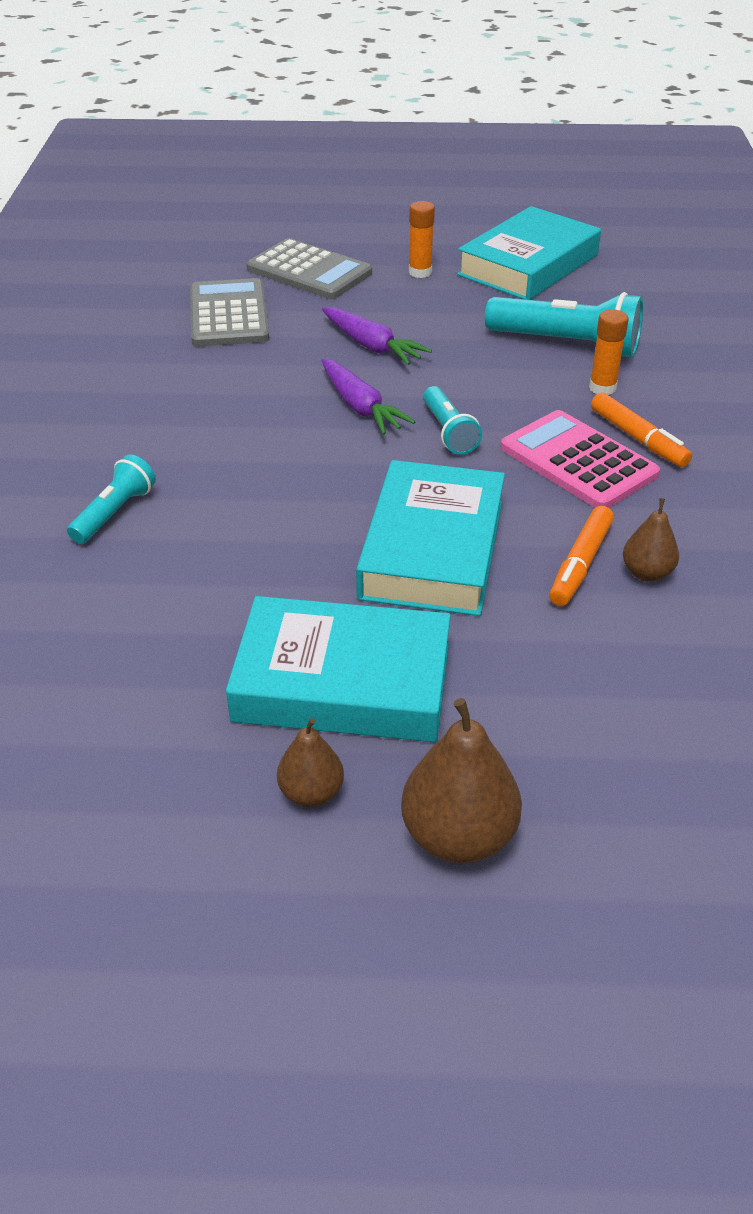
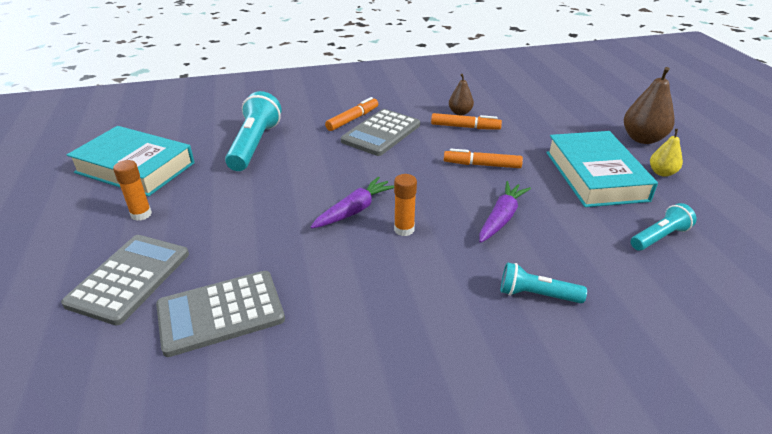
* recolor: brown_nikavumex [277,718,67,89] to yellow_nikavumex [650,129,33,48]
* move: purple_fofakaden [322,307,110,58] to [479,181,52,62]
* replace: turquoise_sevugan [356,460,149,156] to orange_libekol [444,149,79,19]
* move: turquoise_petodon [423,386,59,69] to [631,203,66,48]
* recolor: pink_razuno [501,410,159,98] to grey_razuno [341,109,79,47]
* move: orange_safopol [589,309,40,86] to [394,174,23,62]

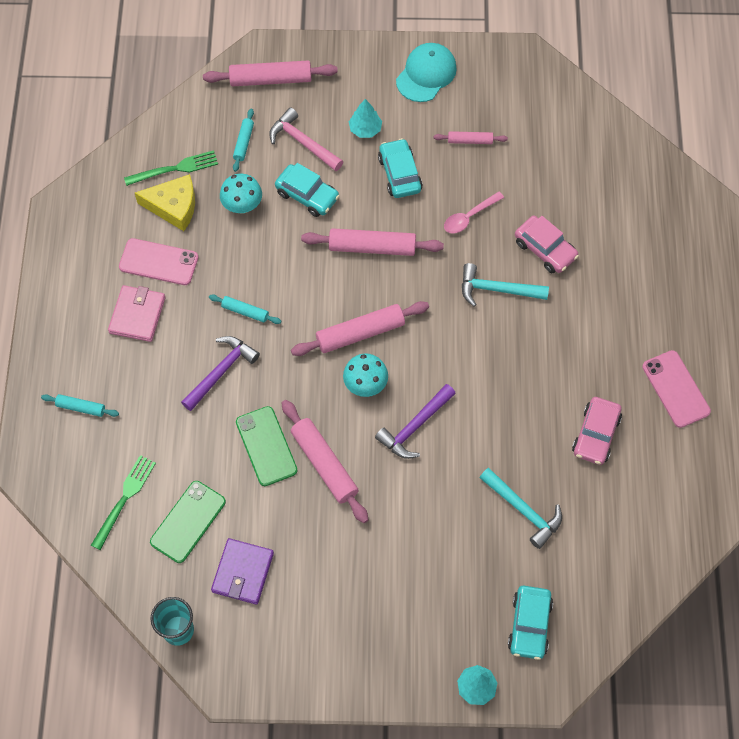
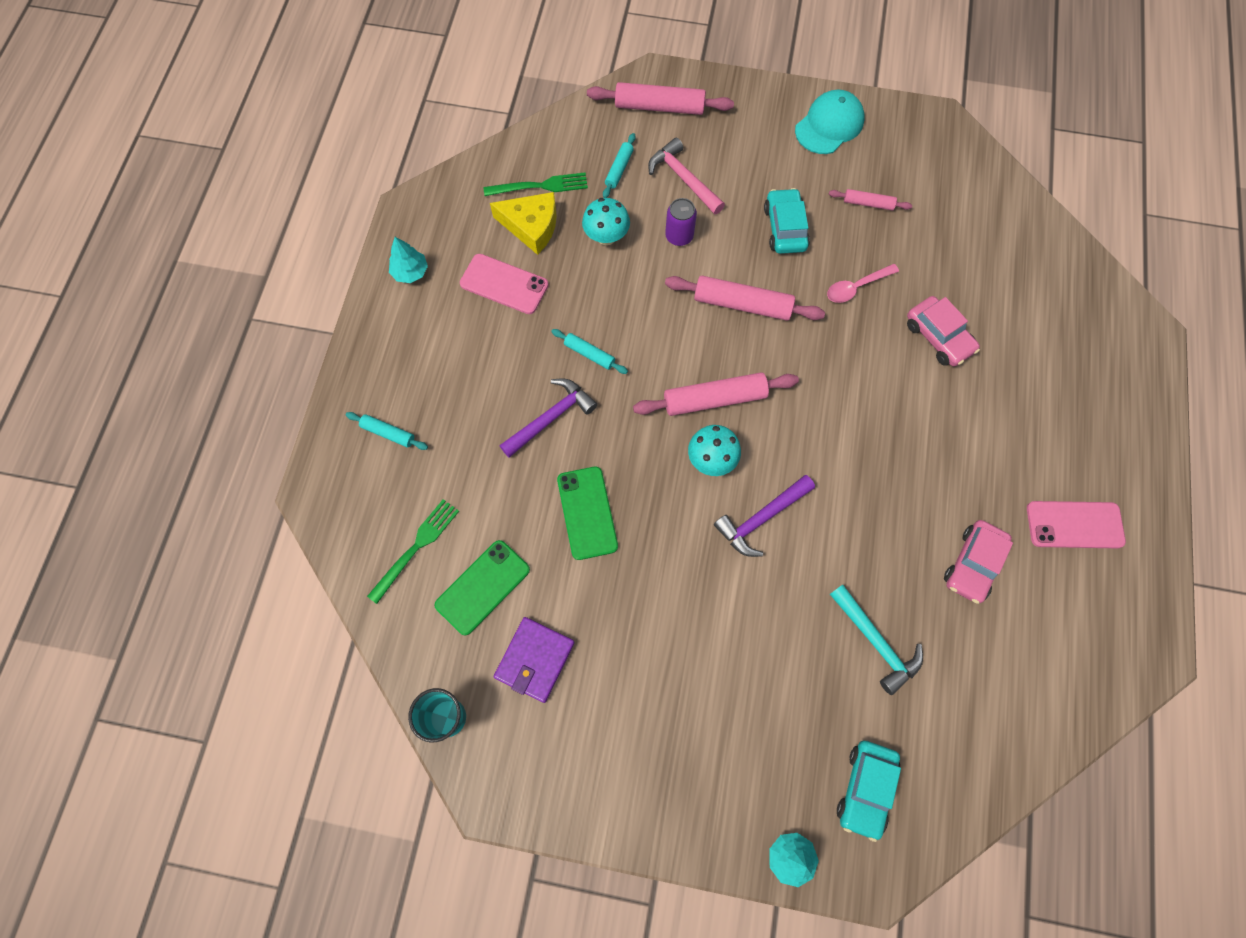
* delete: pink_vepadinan [108,285,58,57]
* replace: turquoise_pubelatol [275,163,65,54] to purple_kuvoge [665,198,32,48]
* delete: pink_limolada [282,400,87,123]
* move: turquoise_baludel [349,99,33,39] to [389,237,39,46]
* delete: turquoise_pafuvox [462,263,87,44]
* rotate: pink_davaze [642,350,69,78] = [1027,501,99,47] 75 degrees counterclockwise

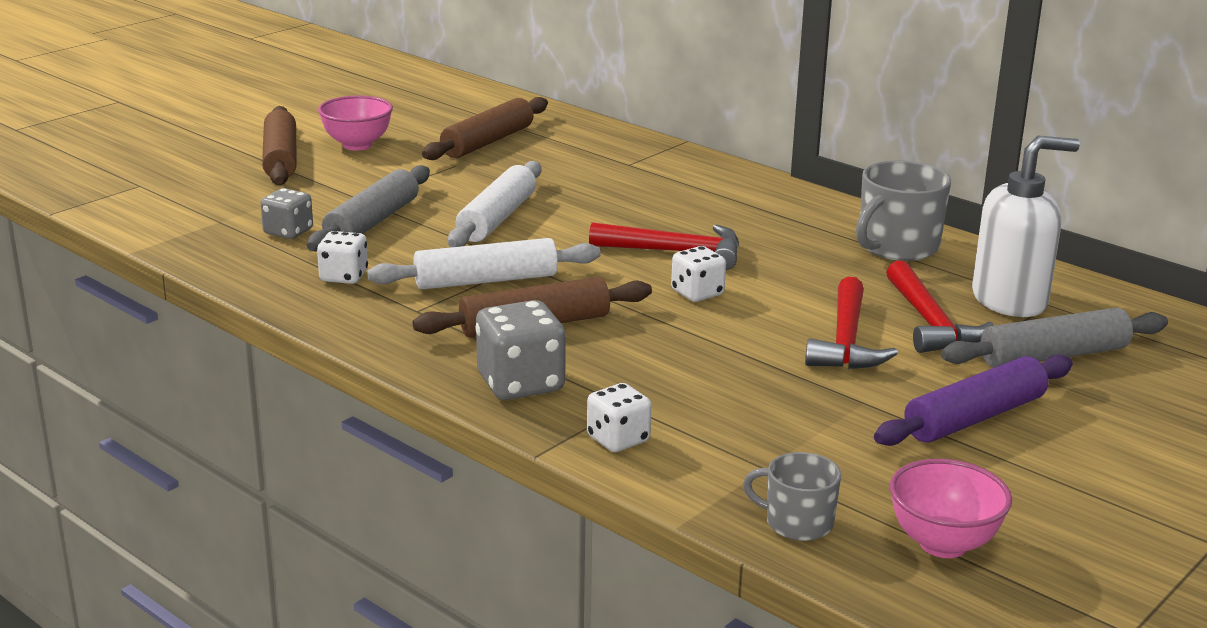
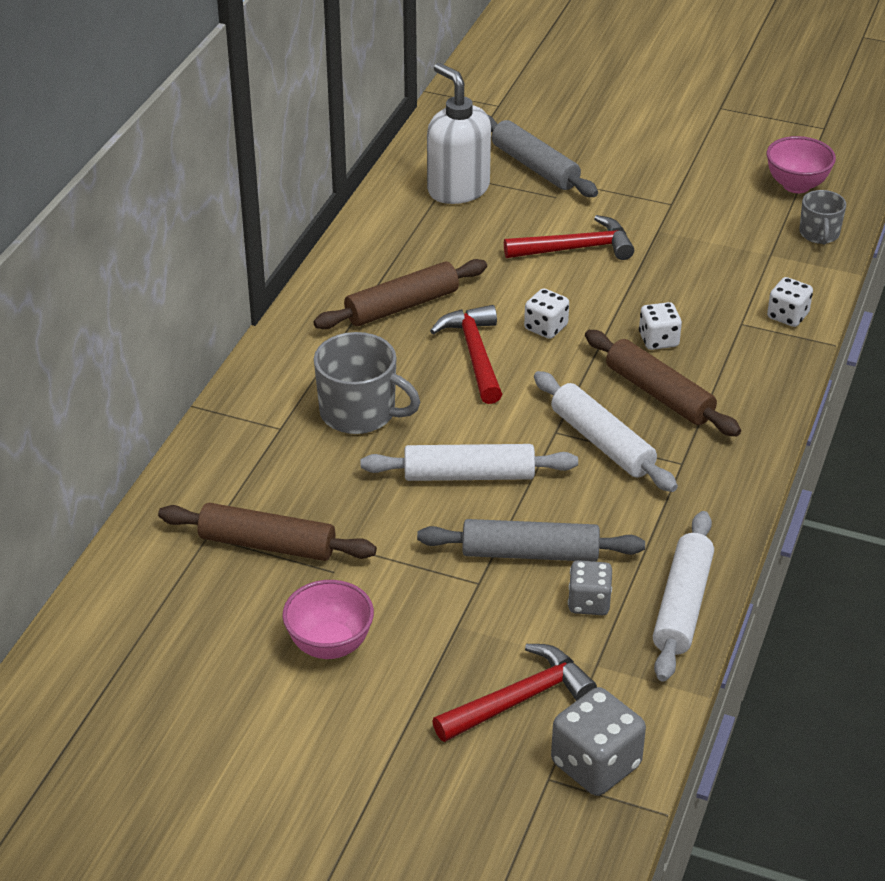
* move: brown_limolada [262,106,35,79] to [313,259,174,70]
* move: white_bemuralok [317,231,51,53] to [639,302,43,48]
* move: grey_bemuralok [475,300,91,100] to [551,687,95,109]
* move: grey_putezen [856,160,95,101] to [314,332,106,102]
* delete: purple_limolada [874,355,199,91]
* move: red_pafuvox [886,260,108,93] to [432,644,165,98]
* insert: white_limolada [653,511,61,170]

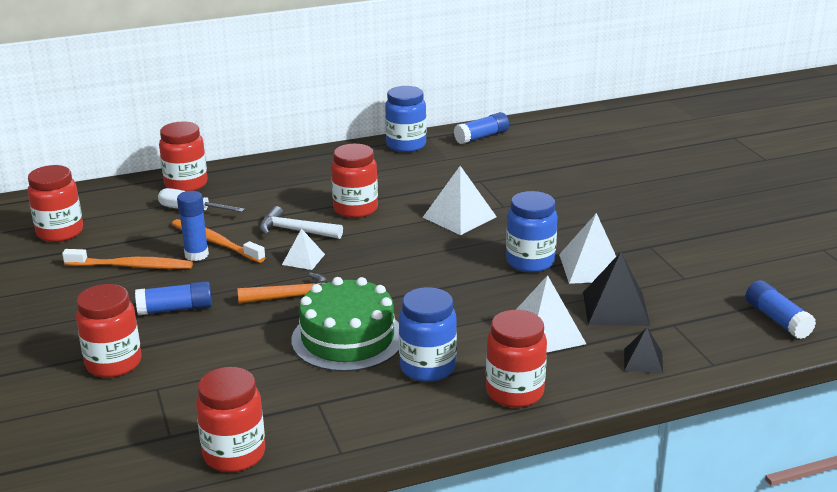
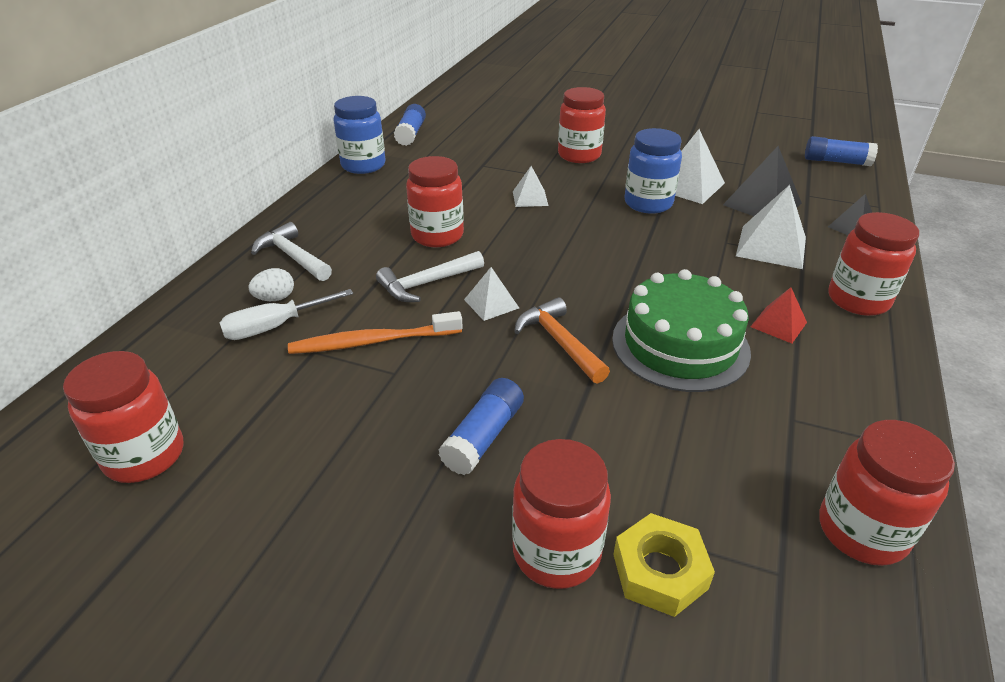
* delete: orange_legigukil [62,249,131,20]
* move: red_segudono [159,122,48,69] to [558,87,48,76]
* delete: blue_safopol [177,191,32,70]
* rotate: orange_pafuvox [237,272,91,32] = [514,297,96,87] 60 degrees counterclockwise
* replace: blue_segudono [399,287,58,95] to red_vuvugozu [750,287,57,57]
* resize: white_vuvugozu [423,166,74,69] = [513,166,35,41] x0.58
* insert: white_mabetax [248,268,46,33]
* insert: white_pafuvox [251,222,81,59]
* insert: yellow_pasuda [613,513,102,104]

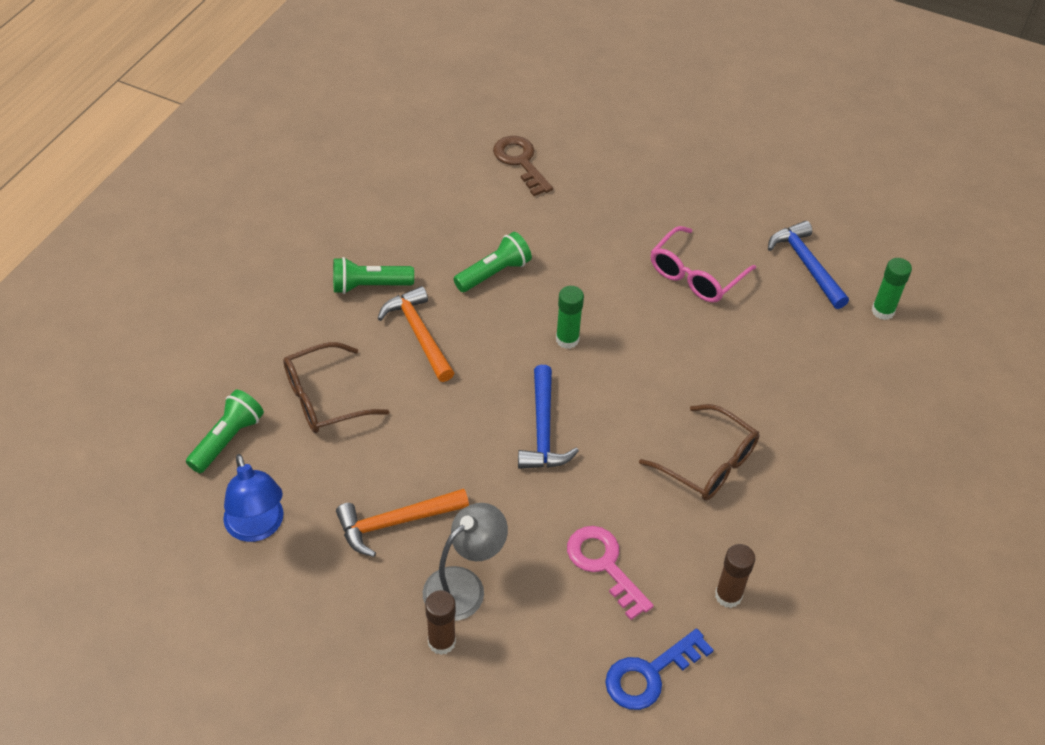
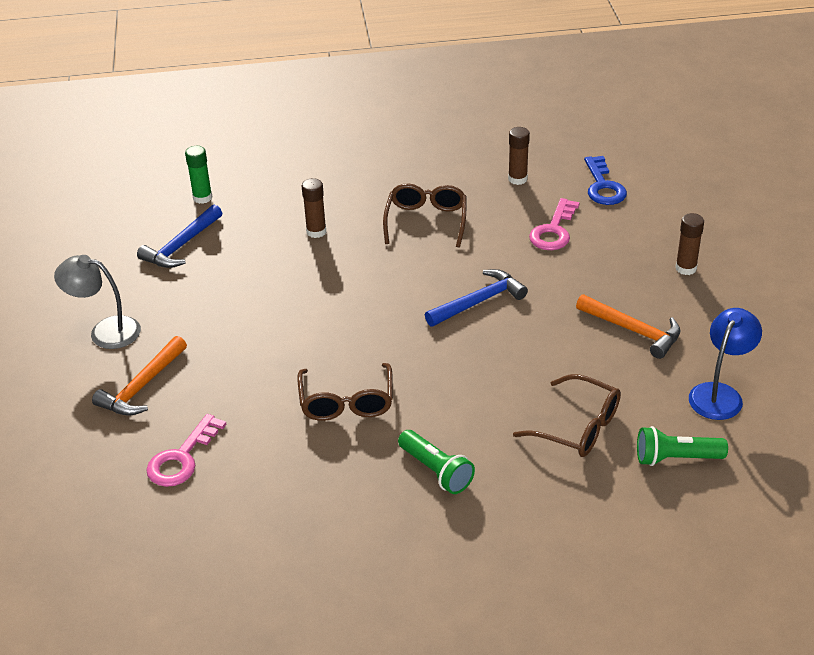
* move: orange_pafuvox [377,286,77,96] to [92,336,95,80]
* move: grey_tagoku [423,503,85,118] to [54,255,87,94]
* replace: green_petodon [454,232,78,60] to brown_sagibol [297,363,96,58]
* recolor: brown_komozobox [493,136,60,60] to pink_komozobox [146,414,81,73]
* delete: green_safopol [556,286,28,63]
* rotate: blue_komozobox [605,629,109,81] = [584,156,43,49] 60 degrees clockwise
* delete: pink_sagibol [651,226,105,77]
* insert: brown_safopol [302,178,24,60]

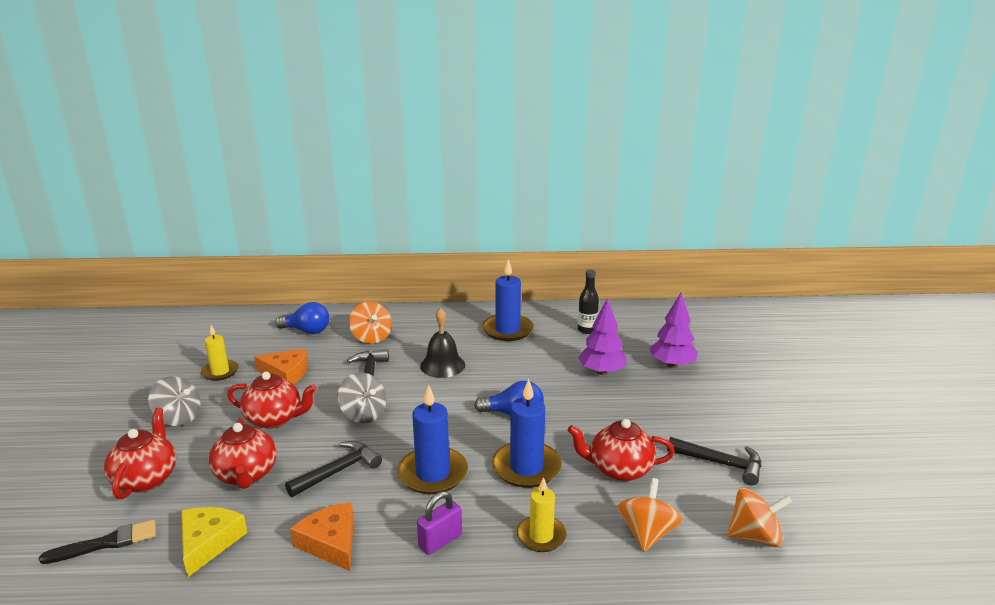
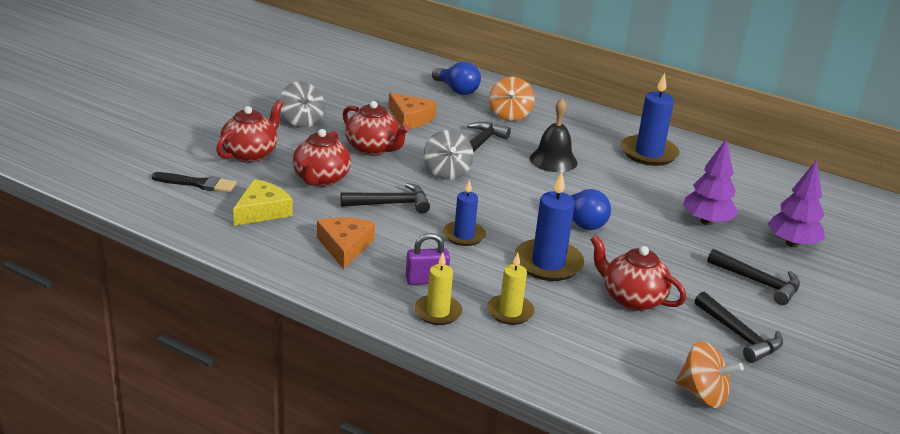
* move: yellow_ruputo [201,325,38,56] to [414,253,48,72]
* resize: blue_ruputo [397,384,71,110] = [443,180,43,66] x0.63
* delete: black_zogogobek [578,269,21,65]
* delete: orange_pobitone [618,478,65,74]
* insert: black_pafuvox [707,249,93,56]

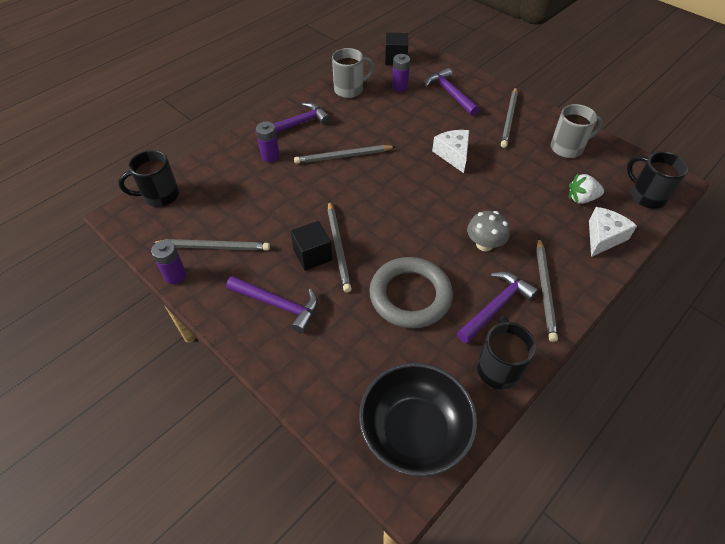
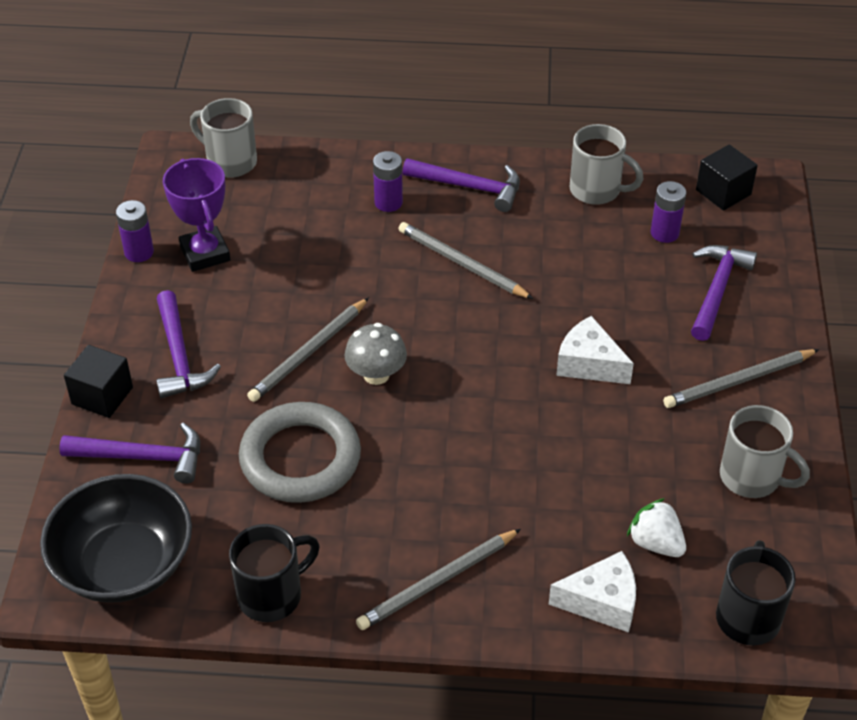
* recolor: black_putezen [118,150,61,57] to grey_putezen [190,98,67,79]
* replace: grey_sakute [152,239,118,12] to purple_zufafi [163,158,67,114]
* move: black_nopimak [291,221,41,50] to [64,345,69,73]
* rotate: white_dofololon [432,130,37,43] = [556,316,78,68] 90 degrees counterclockwise
* move: purple_pafuvox [457,272,81,71] to [59,423,141,61]
* move: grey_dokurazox [467,211,43,40] to [345,323,62,62]

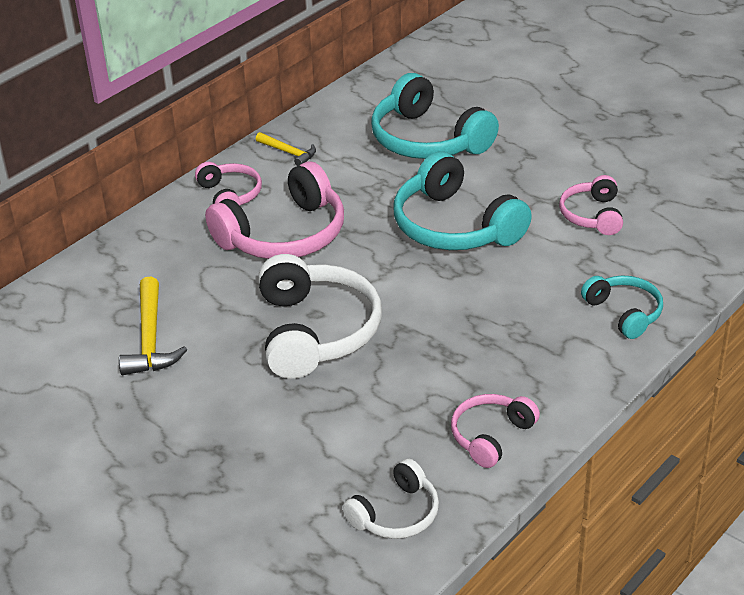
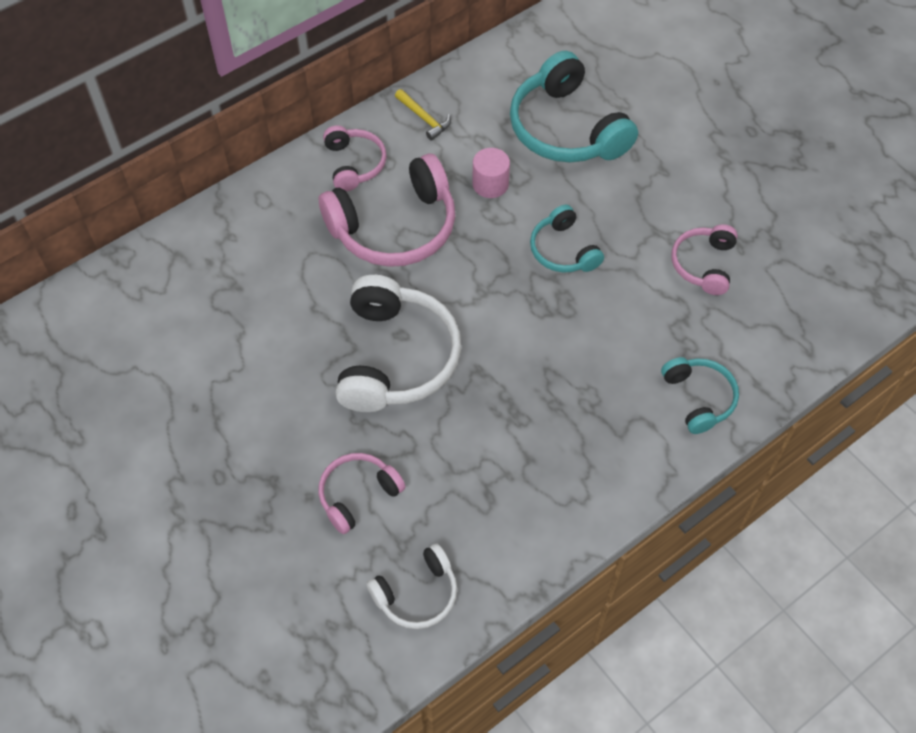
* delete: yellow_pafuvox [119,277,68,98]
* resize: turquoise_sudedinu [393,151,139,99] = [530,205,74,68] x0.55
* move: pink_sudedinu [451,394,89,74] to [318,453,88,81]
* insert: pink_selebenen [472,148,38,50]

